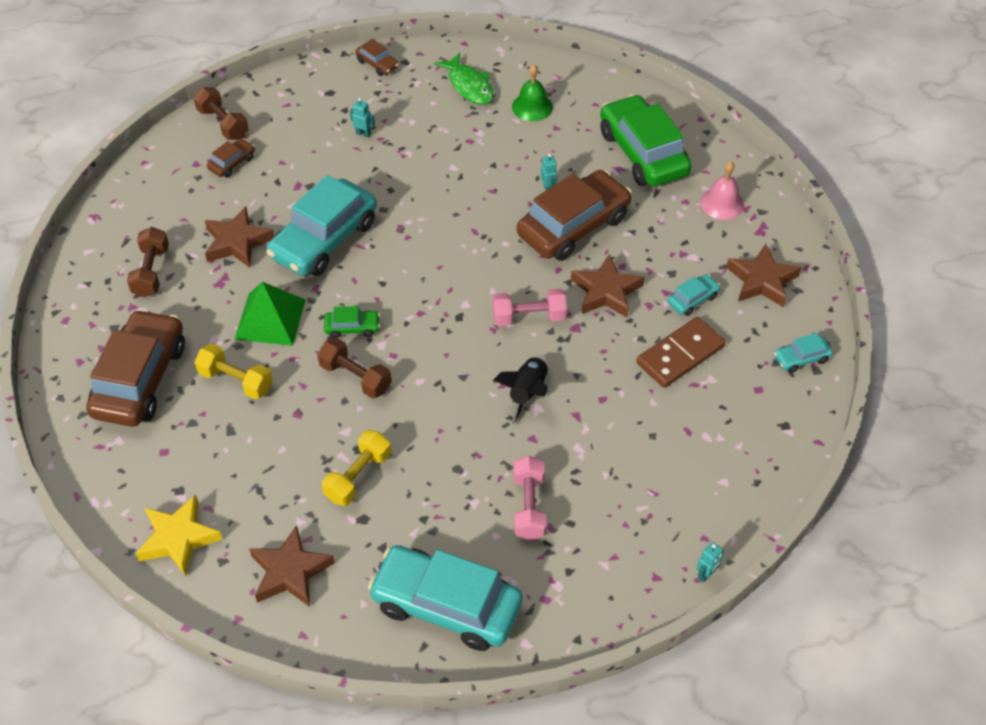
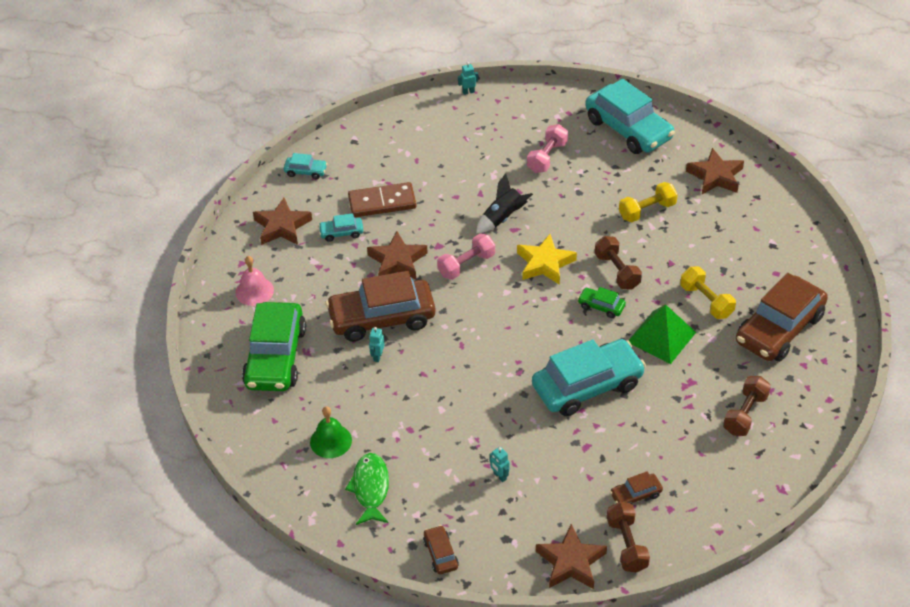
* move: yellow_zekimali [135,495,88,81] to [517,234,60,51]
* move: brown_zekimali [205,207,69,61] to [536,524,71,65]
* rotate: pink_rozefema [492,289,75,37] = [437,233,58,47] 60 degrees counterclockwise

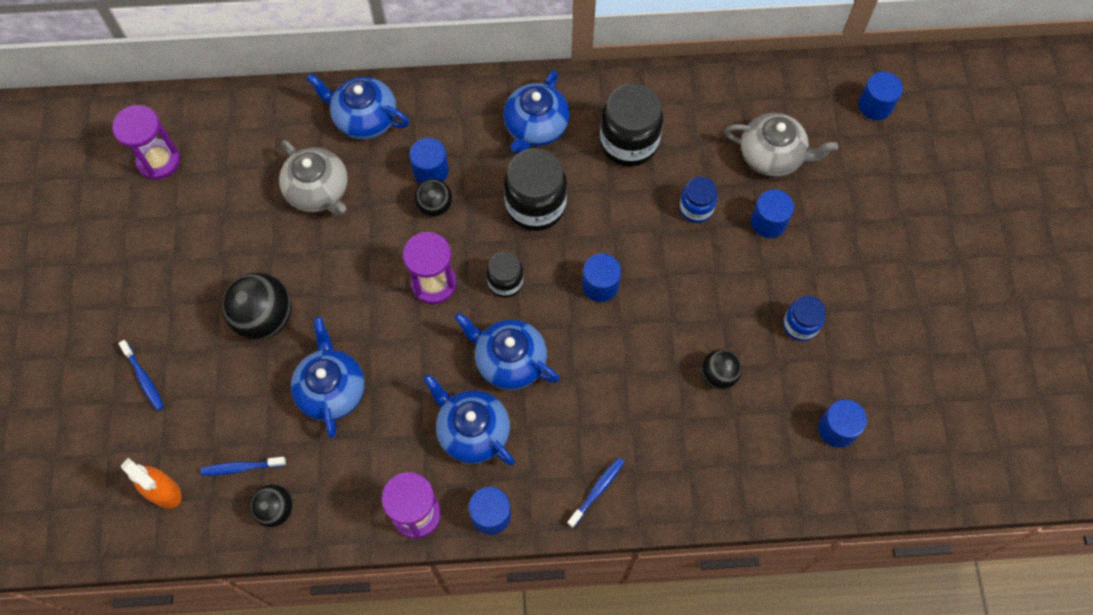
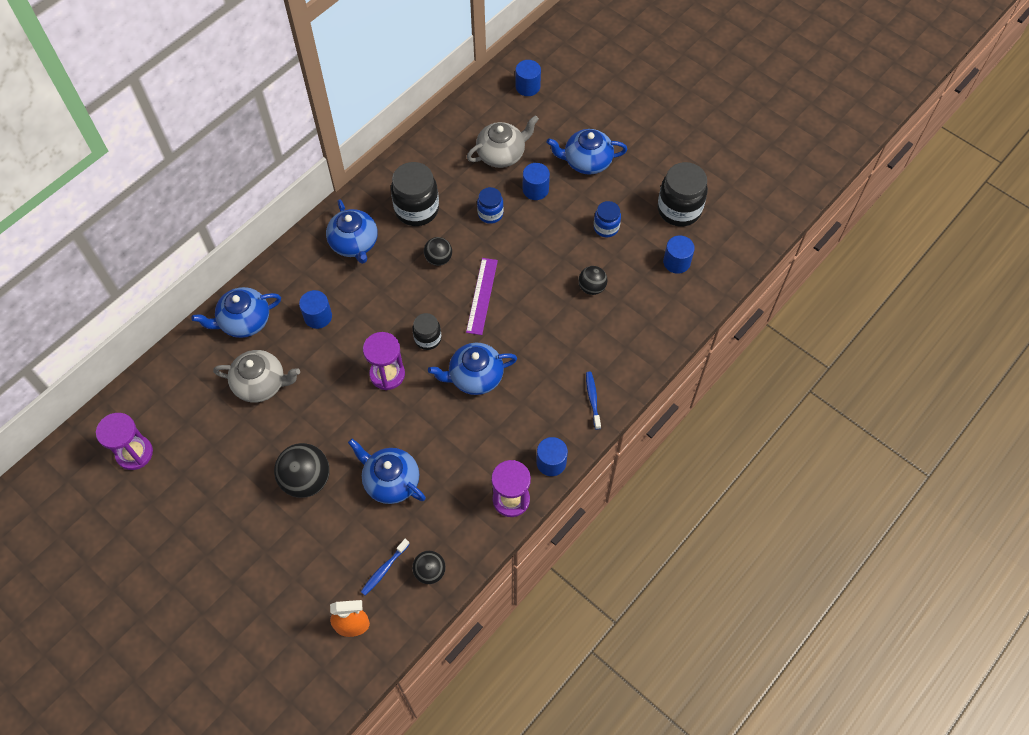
* delete: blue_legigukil [118,340,46,71]
* move: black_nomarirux [414,179,38,38] to [424,237,28,29]
* move: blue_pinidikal [423,374,92,91] to [547,129,81,46]
* move: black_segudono [504,148,63,83] to [658,162,50,65]
* replace: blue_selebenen [582,254,39,48] to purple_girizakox [466,258,32,77]

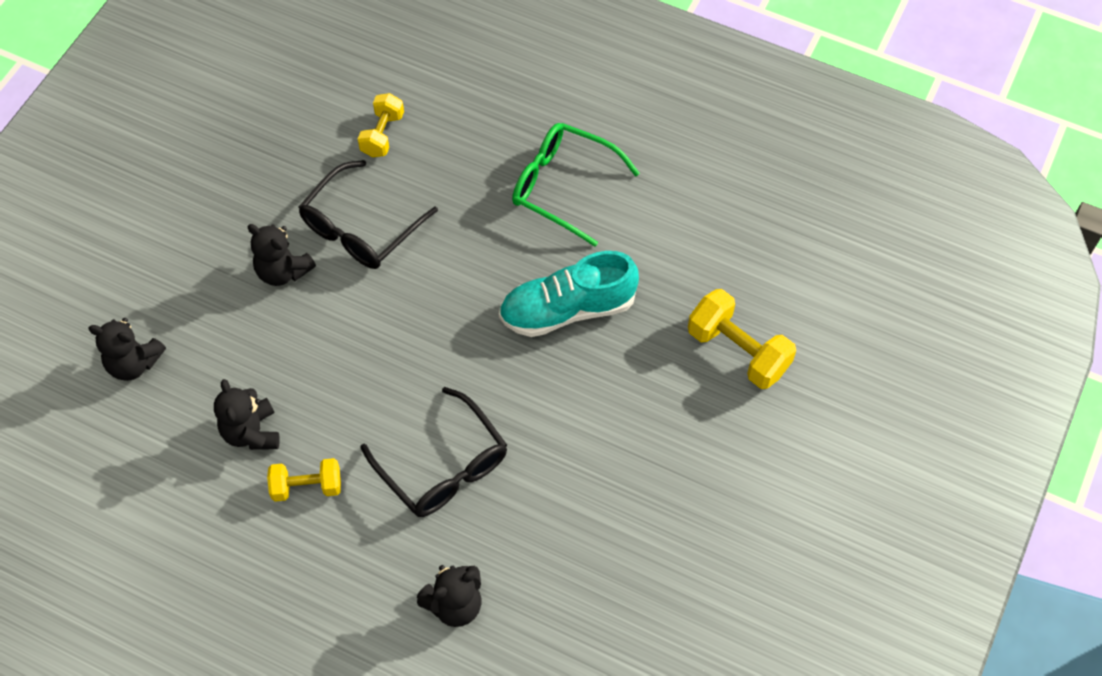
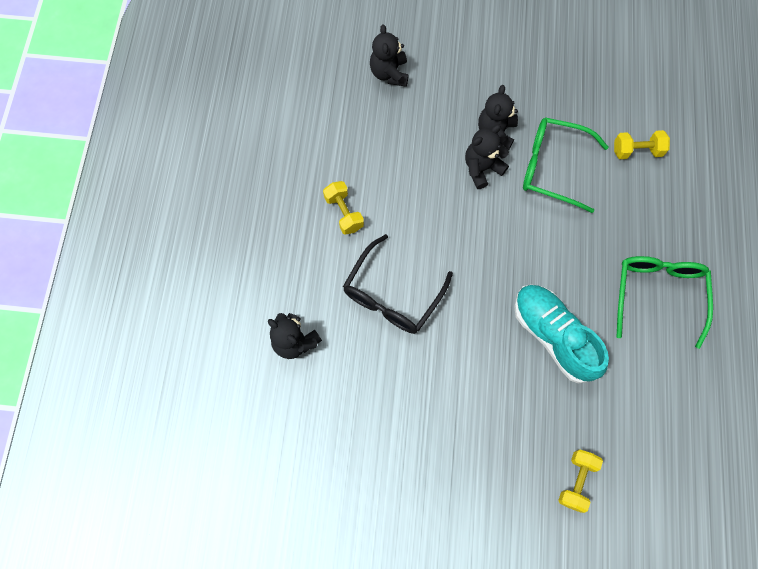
* move: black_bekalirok [214,379,66,71] to [465,125,44,64]
* recolor: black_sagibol [298,160,140,109] to green_sagibol [523,117,85,96]
* resize: yellow_rozefema [688,289,108,100] = [558,450,45,63] x0.64

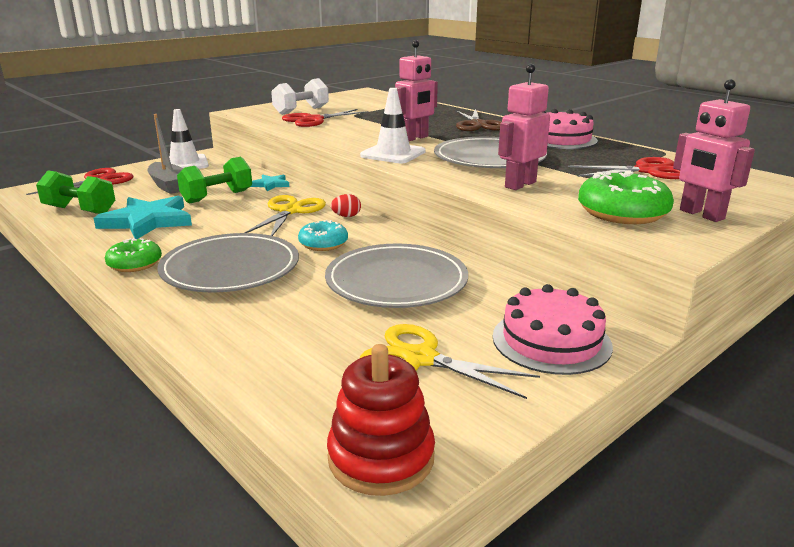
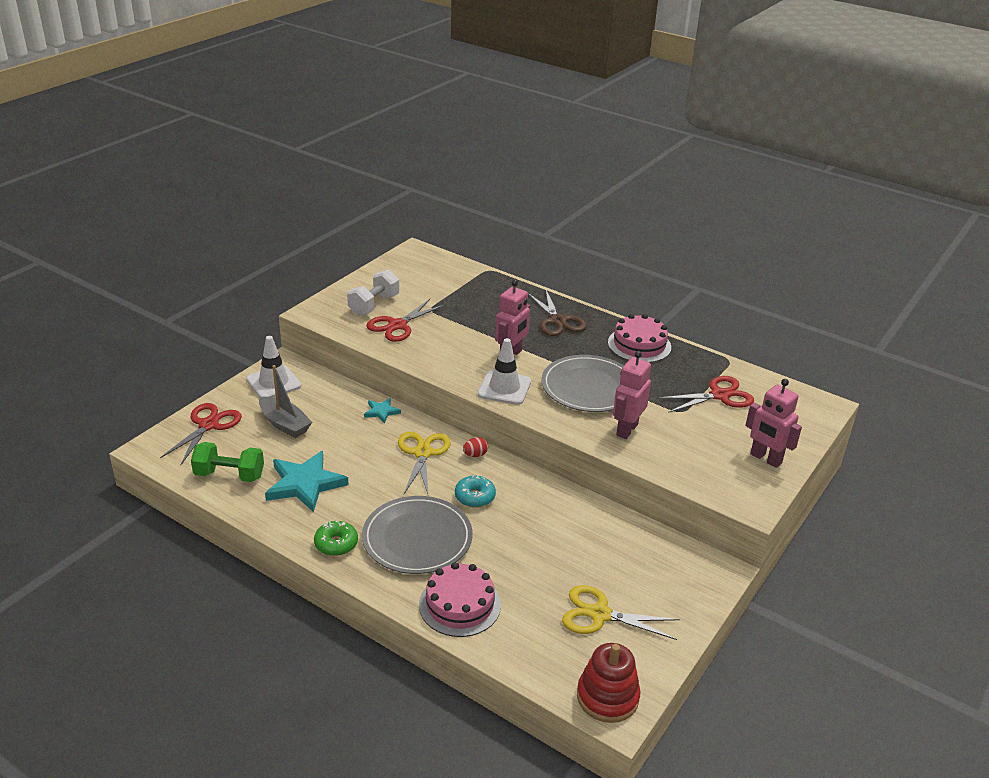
* delete: green_rozefema [177,157,75,47]
* delete: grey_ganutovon [325,244,143,64]
* move: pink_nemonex [493,284,120,91] to [419,562,82,75]
* delete: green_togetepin [578,171,96,53]

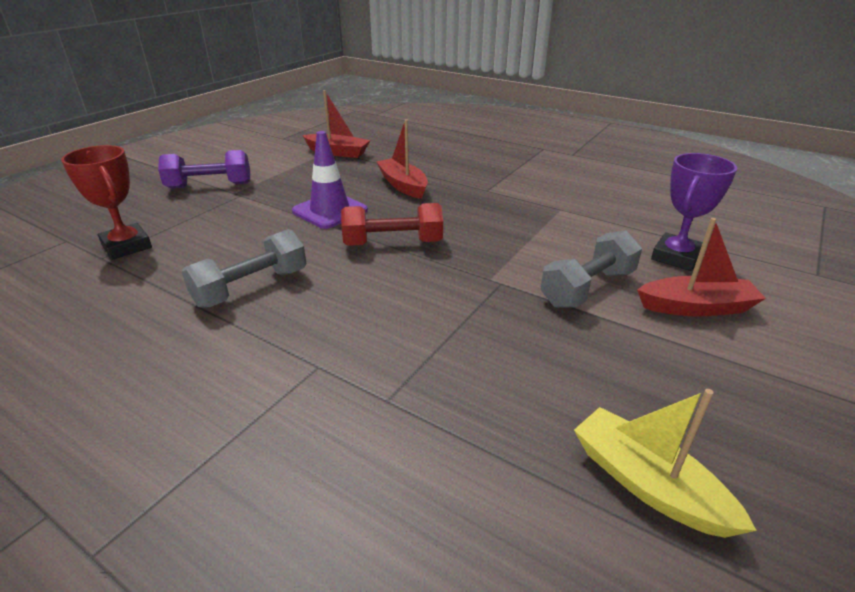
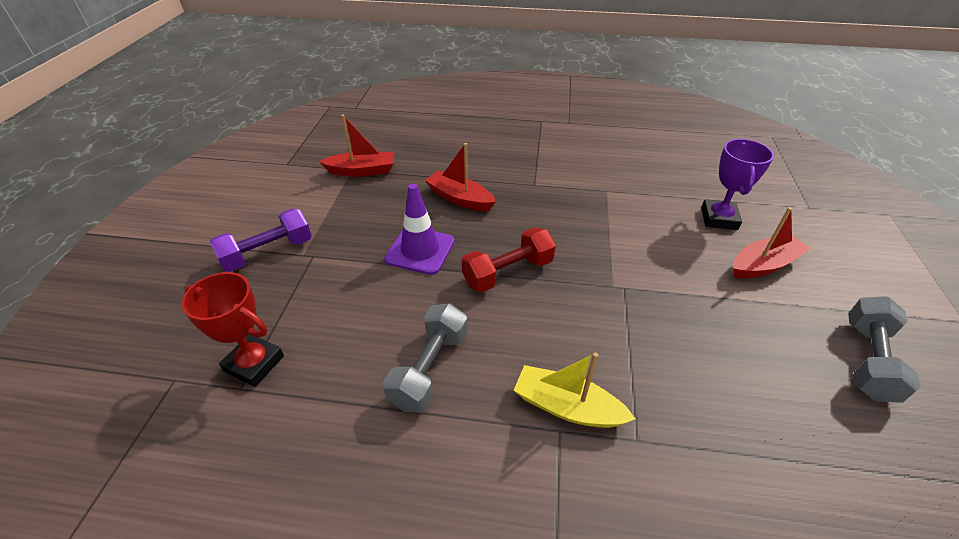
* move: grey_rozefema [540,230,102,78] to [848,296,73,107]
* move: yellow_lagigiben [574,389,183,149] to [513,352,122,76]

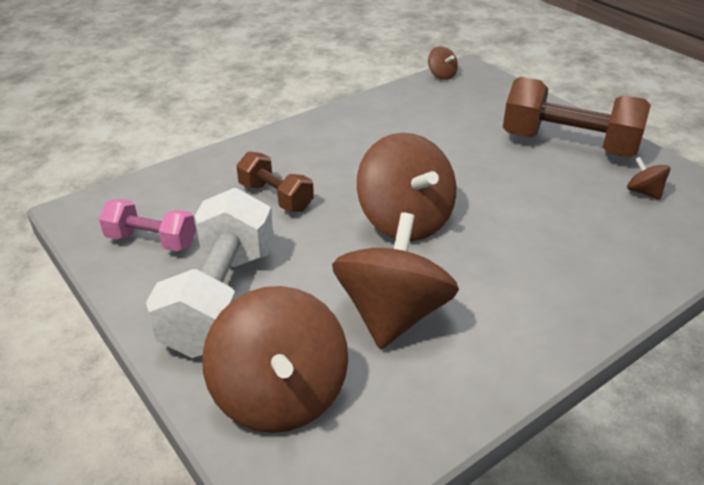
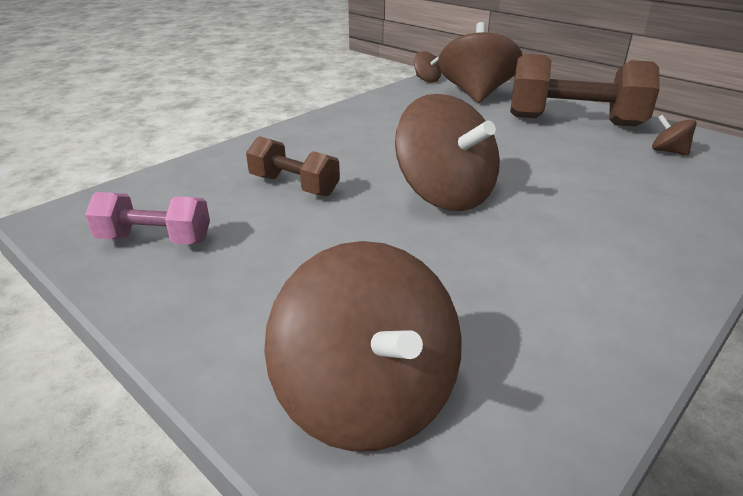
* delete: white_rozefema [146,188,128,170]
* move: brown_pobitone [332,213,127,136] to [438,22,84,81]

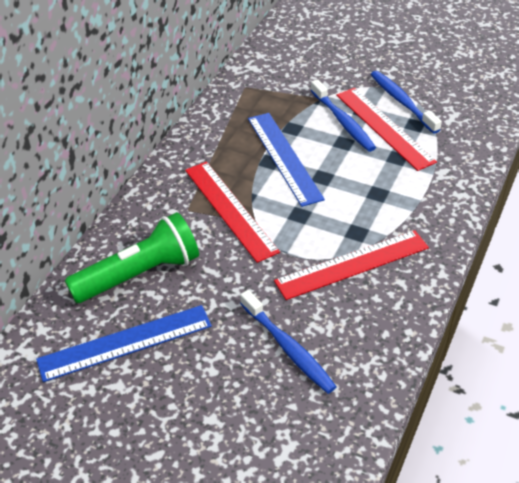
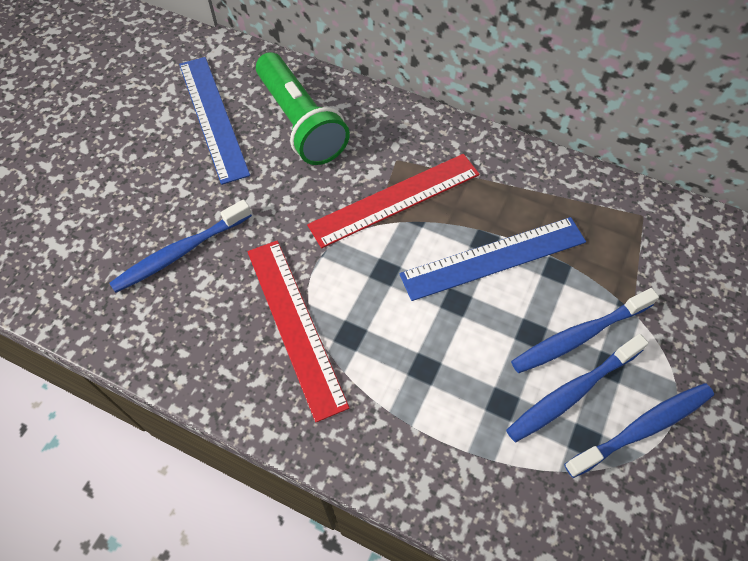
* replace: red_girizakox [336,88,101,83] to blue_legigukil [506,334,143,108]

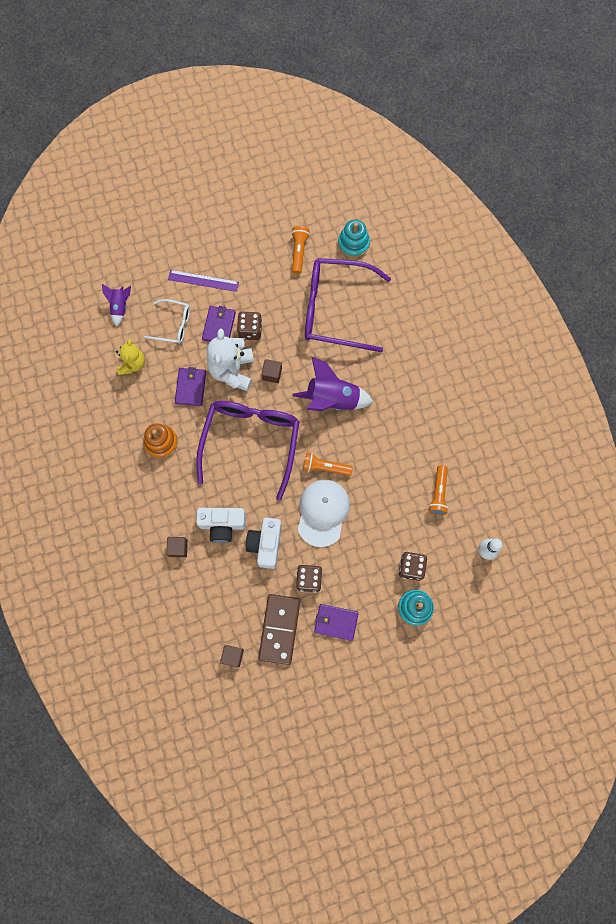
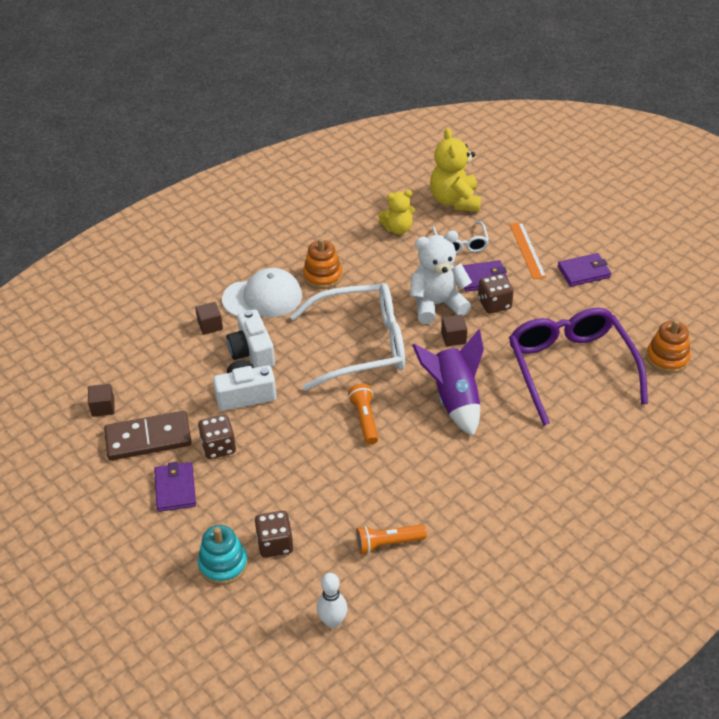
* replace: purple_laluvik [102,284,29,42] to yellow_bekalirok [430,128,51,84]
* recolor: purple_girizakox [168,270,71,22] to orange_girizakox [510,222,36,57]
* move: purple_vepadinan [175,367,31,39] to [558,253,53,34]
* recolor: purple_sagibol [196,401,104,100] to white_sagibol [290,283,115,108]
* delete: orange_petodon [291,226,19,48]
* move: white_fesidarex [298,479,52,68] to [222,268,80,49]
* recolor: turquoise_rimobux [338,219,32,39] to orange_rimobux [646,320,45,54]

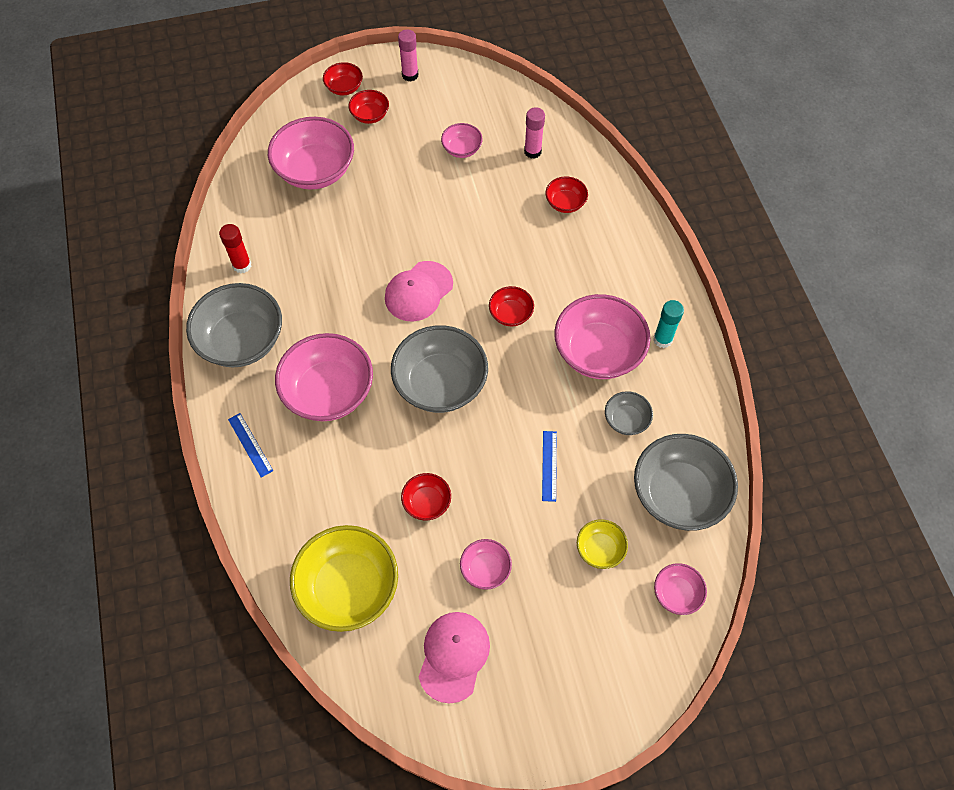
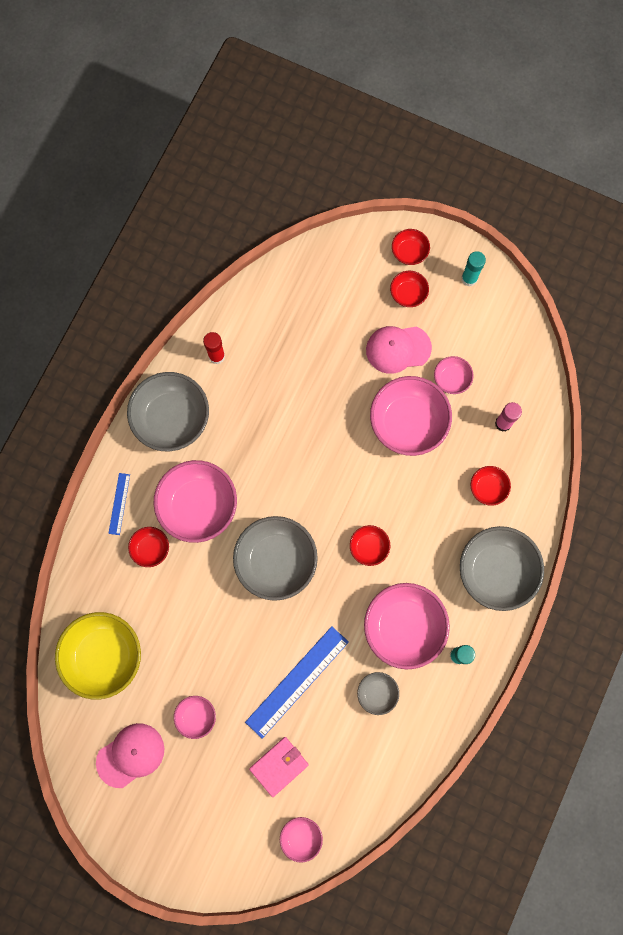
* move: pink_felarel [268,117,86,72] to [370,376,82,80]
* move: pink_fesidarex [385,261,68,61] to [366,326,66,48]
* recolor: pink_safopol [398,29,20,52] to turquoise_safopol [461,251,25,36]
* move: red_felarel [401,473,50,47] to [128,527,41,40]
* resize: blue_girizakox [542,431,15,71] = [245,626,104,112] x1.99
* replace: yellow_felarel [577,519,51,50] to pink_vepadinan [249,737,59,60]
* move: grey_felarel [634,434,104,97] to [460,526,84,85]

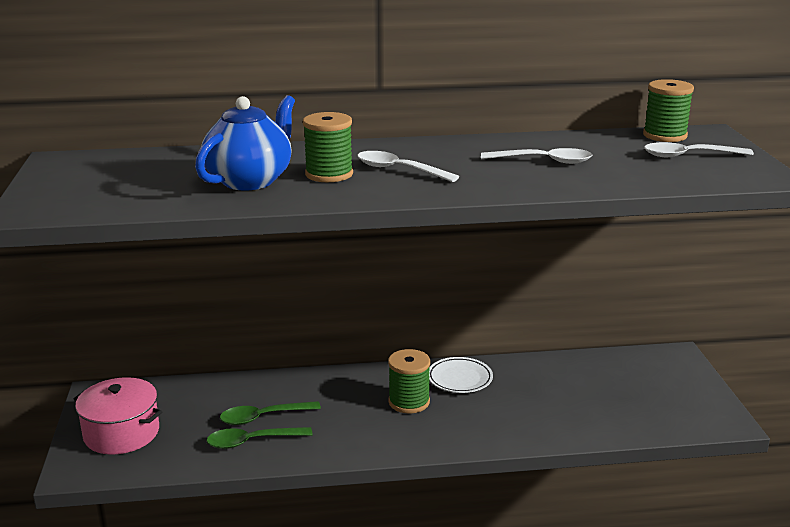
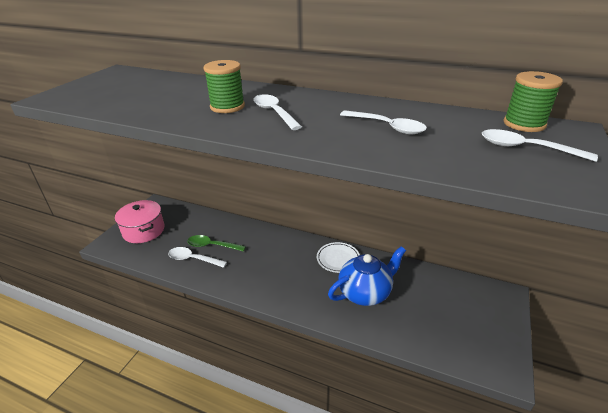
* move: blue_pinidikal [195,95,100,95] to [328,246,78,60]
* recolor: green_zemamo [206,427,106,22] to white_zemamo [168,247,59,21]
* delete: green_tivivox [388,349,42,64]

